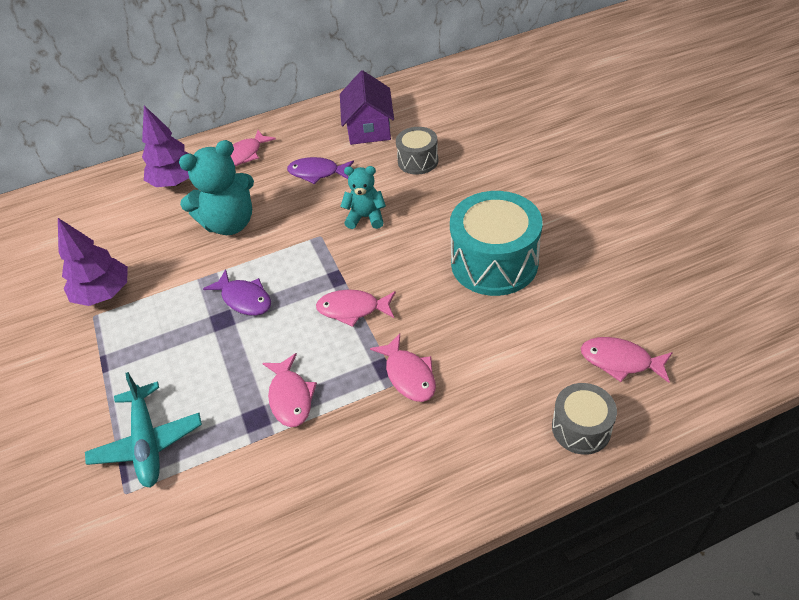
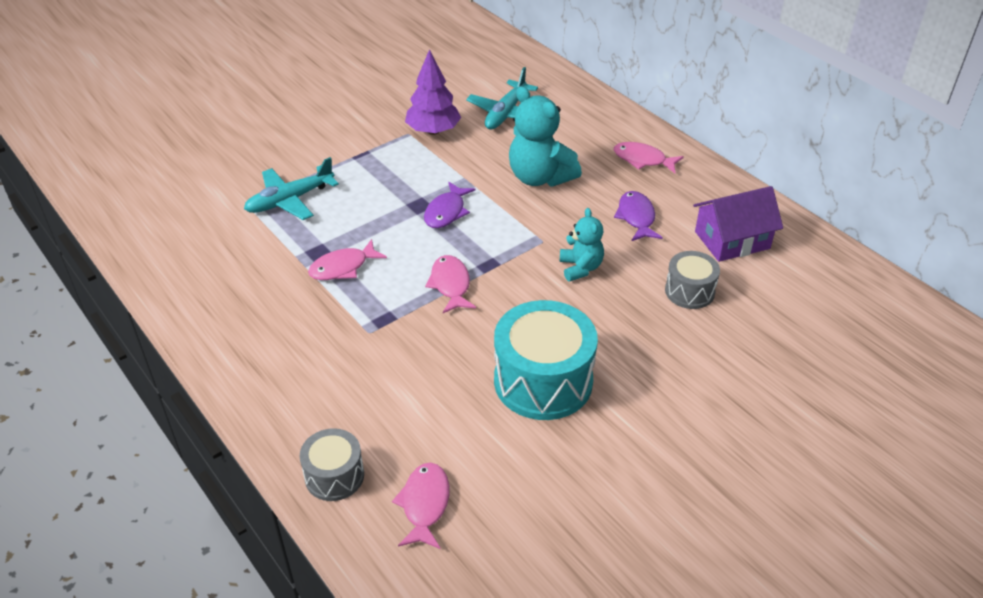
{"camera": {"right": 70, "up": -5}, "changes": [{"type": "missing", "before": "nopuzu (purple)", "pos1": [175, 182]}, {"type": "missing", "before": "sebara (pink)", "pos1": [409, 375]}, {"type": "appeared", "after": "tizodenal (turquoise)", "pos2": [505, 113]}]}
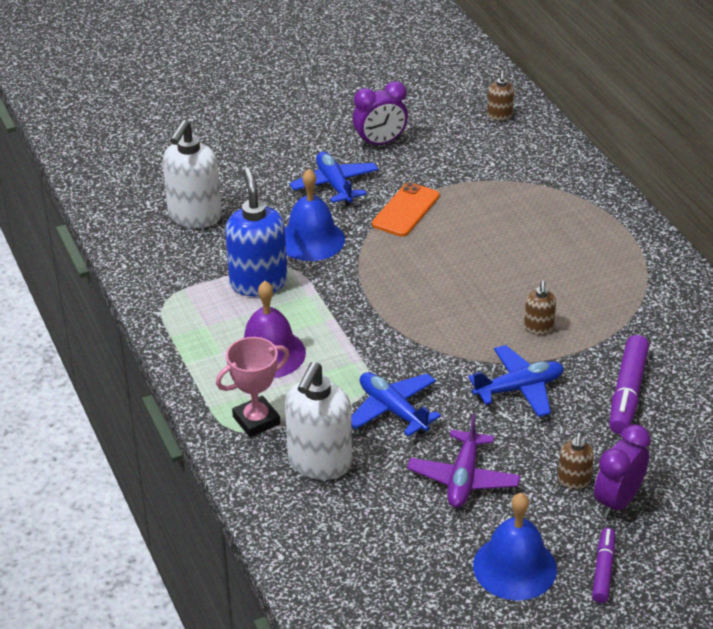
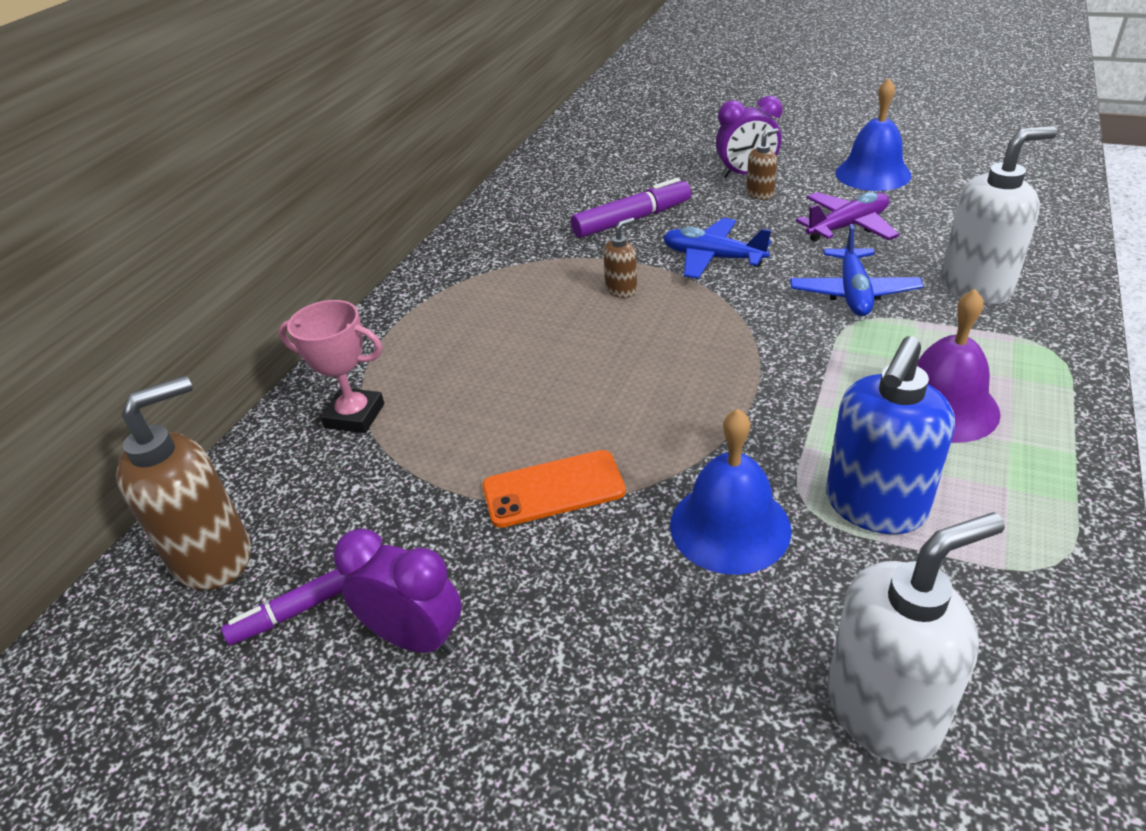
{"camera": {"right": -130, "up": 0}, "changes": [{"type": "missing", "before": "tizodenal (blue)", "pos1": [334, 185]}, {"type": "relocated", "before": "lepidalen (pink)", "pos1": [256, 420], "pos2": [355, 416]}, {"type": "relocated", "before": "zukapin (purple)", "pos1": [603, 570], "pos2": [294, 612]}, {"type": "size", "before": "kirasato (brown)", "pos1": [499, 116], "pos2": [213, 557], "scale": 2.03}]}
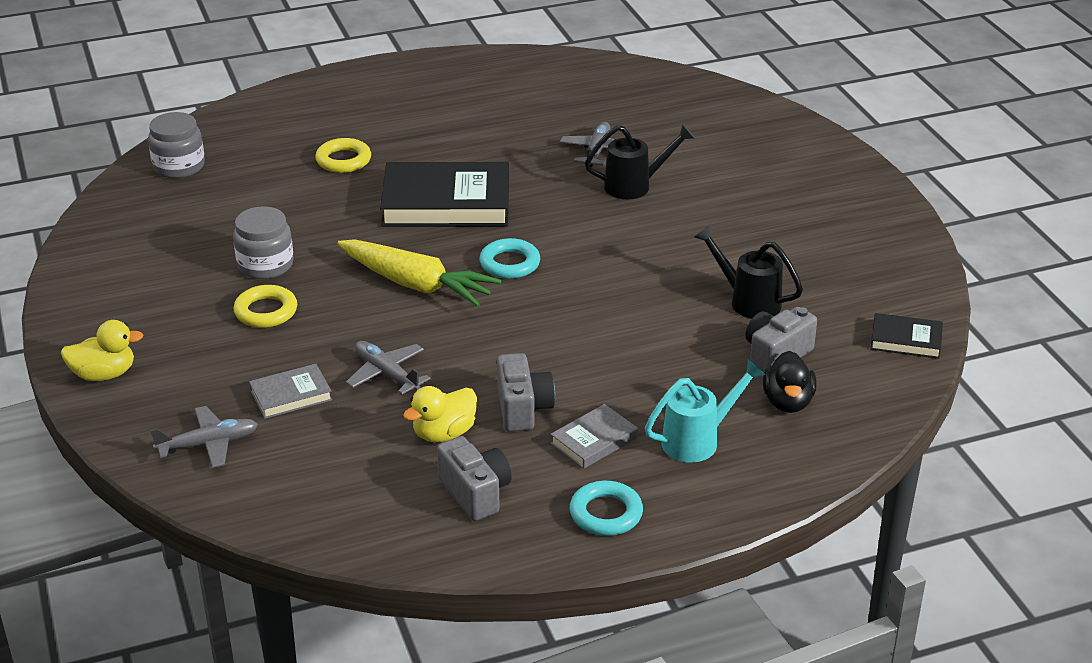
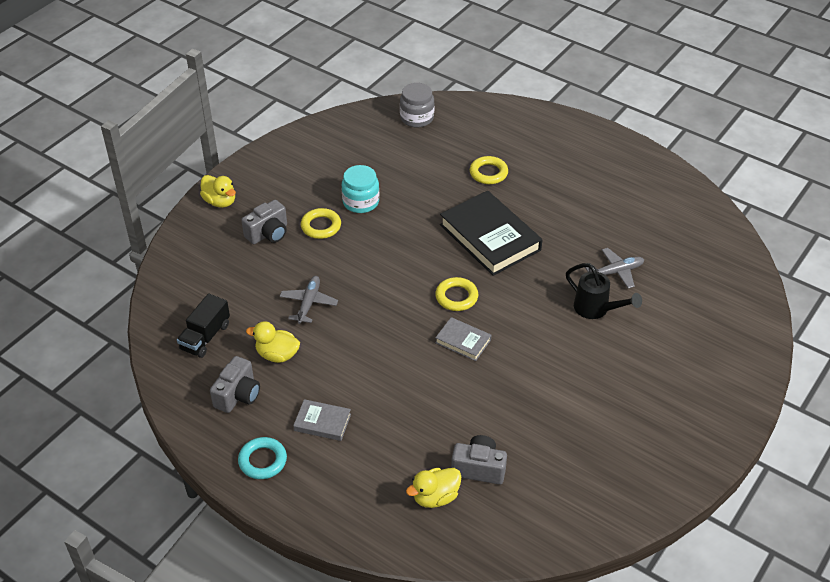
{"camera": {"right": 55, "up": 10}, "changes": [{"type": "missing", "before": "tizodenal (grey)", "pos1": [208, 444]}, {"type": "missing", "before": "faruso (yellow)", "pos1": [416, 284]}, {"type": "missing", "before": "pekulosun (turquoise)", "pos1": [698, 440]}, {"type": "missing", "before": "pekulosun (black)", "pos1": [747, 301]}, {"type": "missing", "before": "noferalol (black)", "pos1": [906, 340]}, {"type": "appeared", "after": "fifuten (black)", "pos2": [205, 337]}, {"type": "relocated", "before": "noferalol (grey)", "pos1": [291, 395], "pos2": [463, 341]}, {"type": "relocated", "before": "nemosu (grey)", "pos1": [523, 408], "pos2": [268, 233]}, {"type": "colour", "before": "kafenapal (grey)", "after": "kafenapal (turquoise)", "pos1": [265, 265], "pos2": [361, 202]}, {"type": "colour", "before": "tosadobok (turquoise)", "after": "tosadobok (yellow)", "pos1": [510, 263], "pos2": [456, 297]}, {"type": "colour", "before": "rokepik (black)", "after": "rokepik (yellow)", "pos1": [787, 402], "pos2": [435, 497]}]}
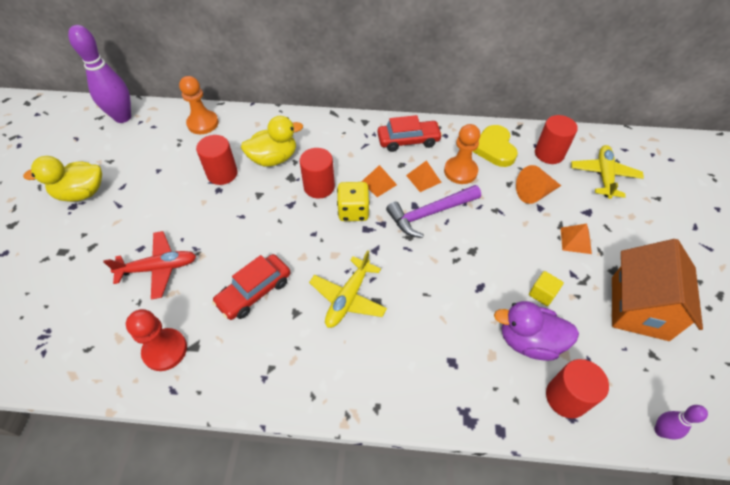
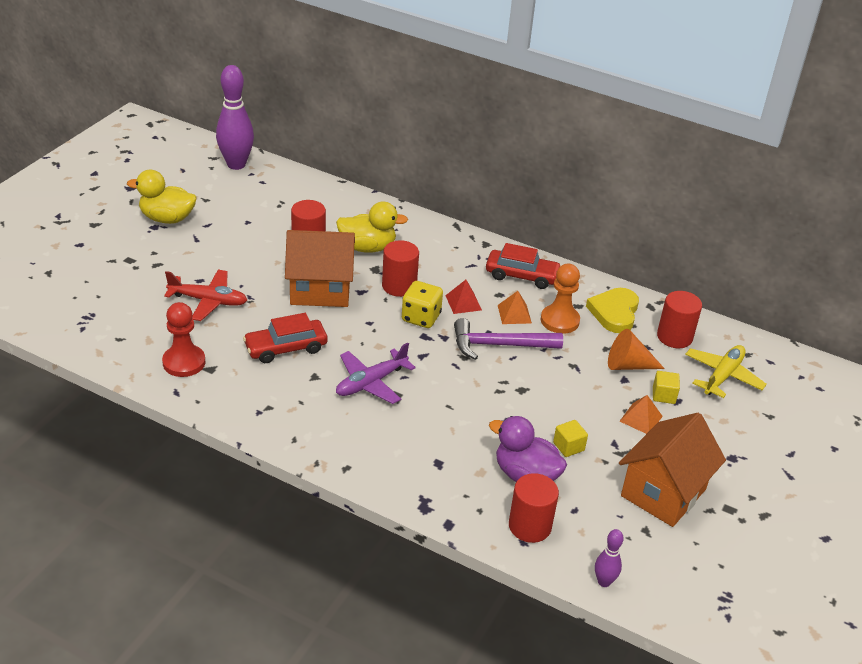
{"camera": {"right": 20, "up": -15}, "changes": [{"type": "missing", "before": "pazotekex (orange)", "pos1": [203, 123]}, {"type": "appeared", "after": "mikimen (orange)", "pos2": [320, 290]}, {"type": "appeared", "after": "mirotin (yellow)", "pos2": [663, 395]}, {"type": "colour", "before": "tizodenal (yellow)", "after": "tizodenal (purple)", "pos1": [348, 298], "pos2": [370, 383]}, {"type": "colour", "before": "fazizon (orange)", "after": "fazizon (red)", "pos1": [379, 183], "pos2": [463, 302]}]}
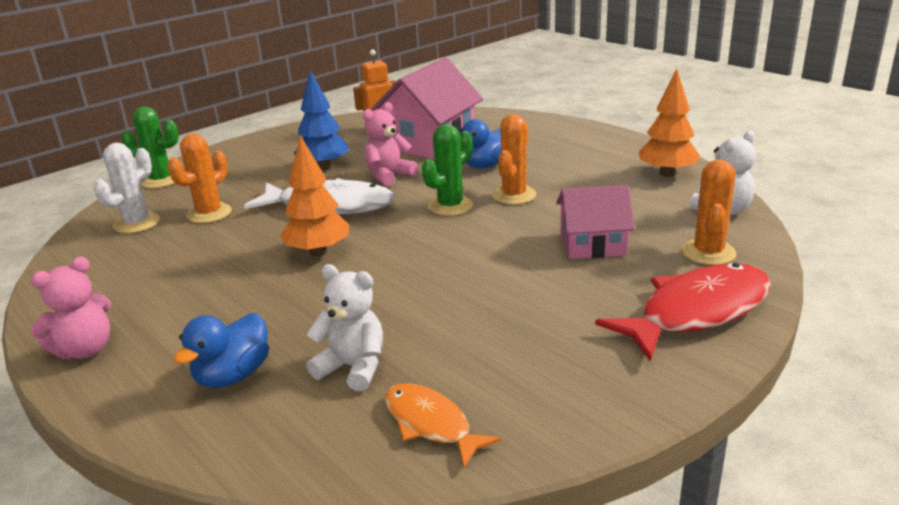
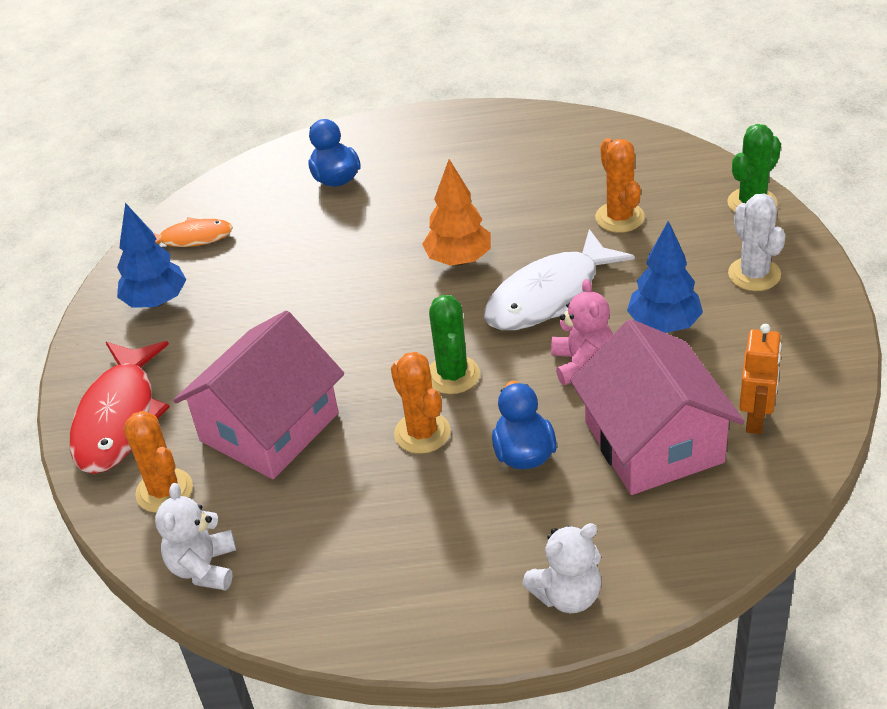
{"camera": {"right": 130, "up": 15}, "changes": [{"type": "missing", "before": "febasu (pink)", "pos1": [85, 350]}, {"type": "missing", "before": "nopuzu (orange)", "pos1": [666, 174]}, {"type": "appeared", "after": "nopuzu (blue)", "pos2": [156, 301]}, {"type": "relocated", "before": "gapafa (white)", "pos1": [137, 223], "pos2": [754, 274]}, {"type": "relocated", "before": "febasu (white)", "pos1": [353, 367], "pos2": [567, 595]}, {"type": "size", "before": "mikimen (pink)", "pos1": [592, 244], "pos2": [269, 427], "scale": 1.64}]}
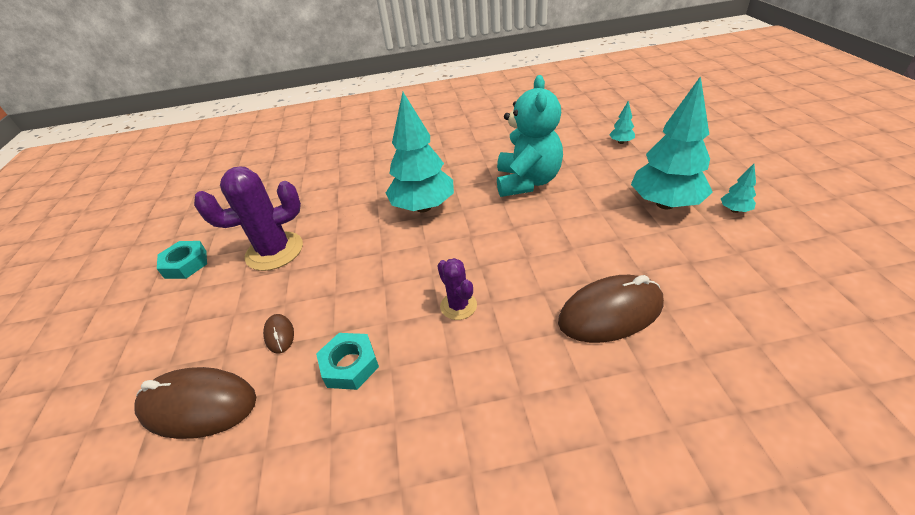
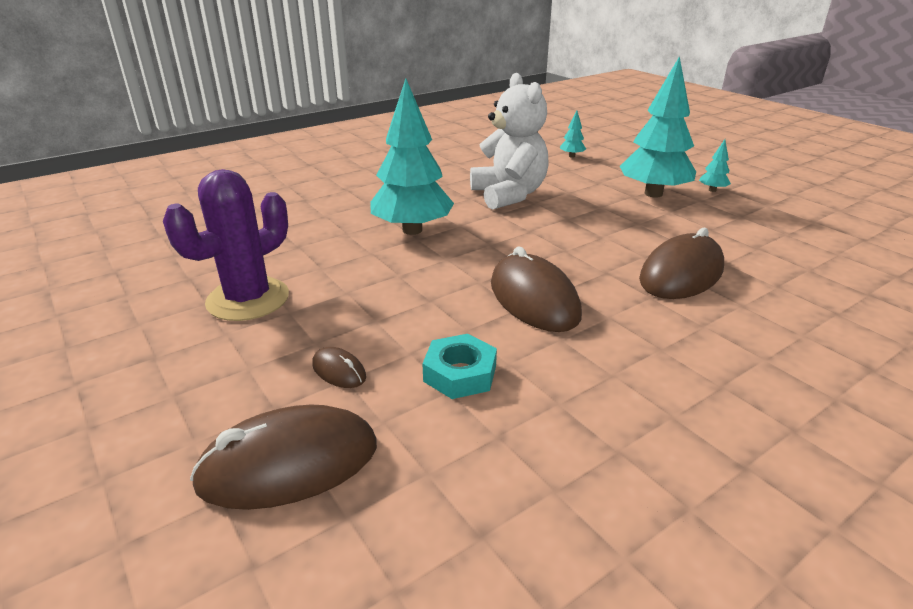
{"camera": {"right": -30, "up": -10}, "changes": [{"type": "missing", "before": "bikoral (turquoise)", "pos1": [185, 264]}, {"type": "exchanged", "before": "gapafa (purple)", "after": "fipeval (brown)", "pos1": [458, 306], "pos2": [534, 299]}, {"type": "colour", "before": "febasu (turquoise)", "after": "febasu (white)", "pos1": [527, 182], "pos2": [509, 195]}]}
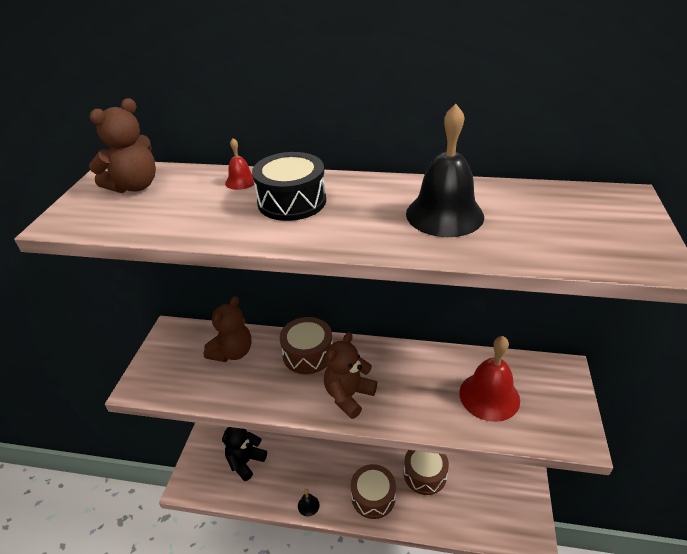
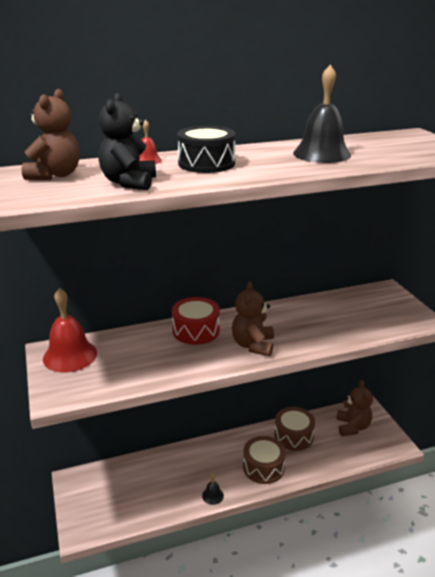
{"camera": {"right": -30, "up": -10}, "changes": [{"type": "relocated", "before": "febasu (brown)", "pos1": [232, 352], "pos2": [352, 427]}, {"type": "relocated", "before": "febasu (black)", "pos1": [245, 462], "pos2": [129, 183]}, {"type": "relocated", "before": "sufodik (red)", "pos1": [489, 396], "pos2": [70, 355]}, {"type": "colour", "before": "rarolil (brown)", "after": "rarolil (red)", "pos1": [308, 354], "pos2": [196, 330]}]}
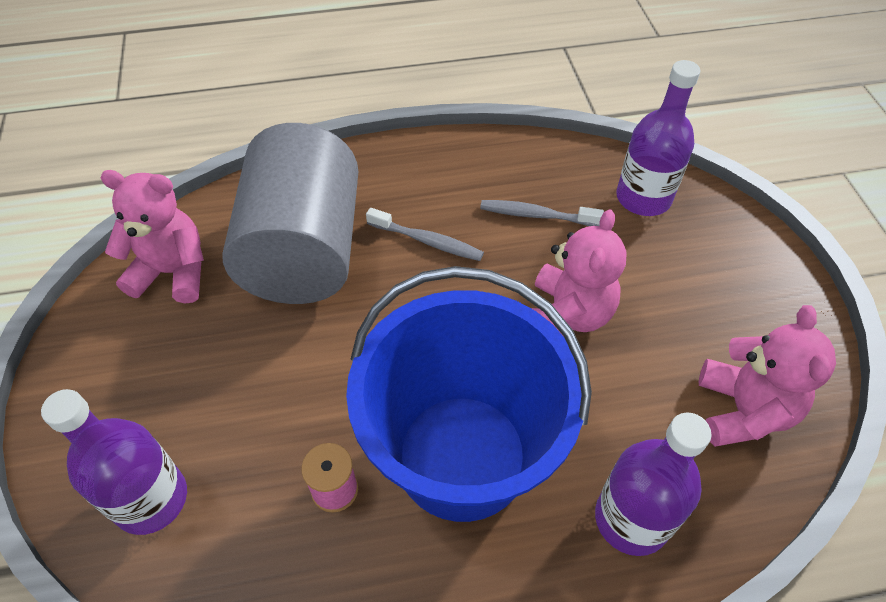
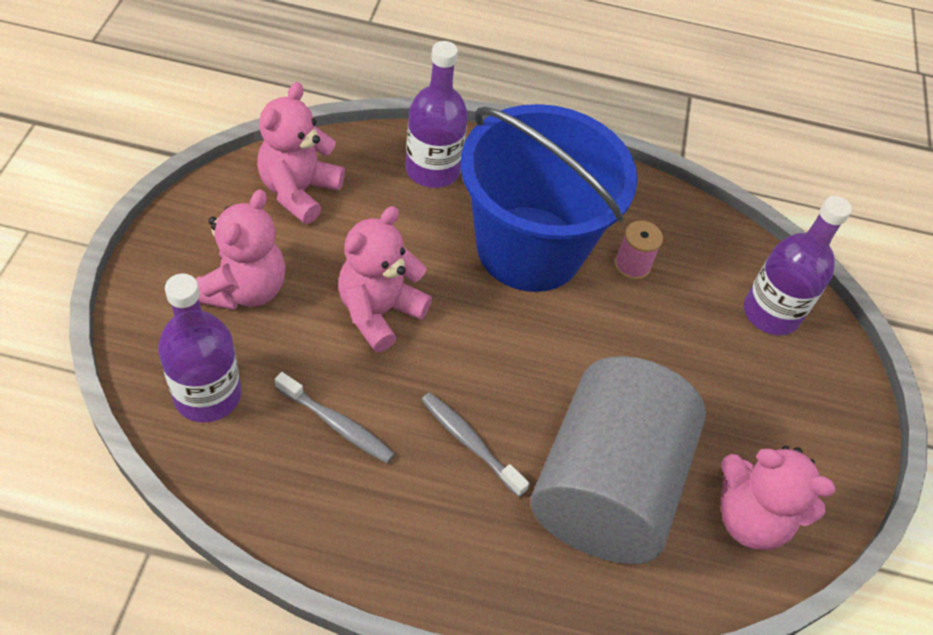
{"camera": {"right": -165, "up": 0}, "changes": [{"type": "appeared", "after": "febasu (pink)", "pos2": [245, 289]}]}
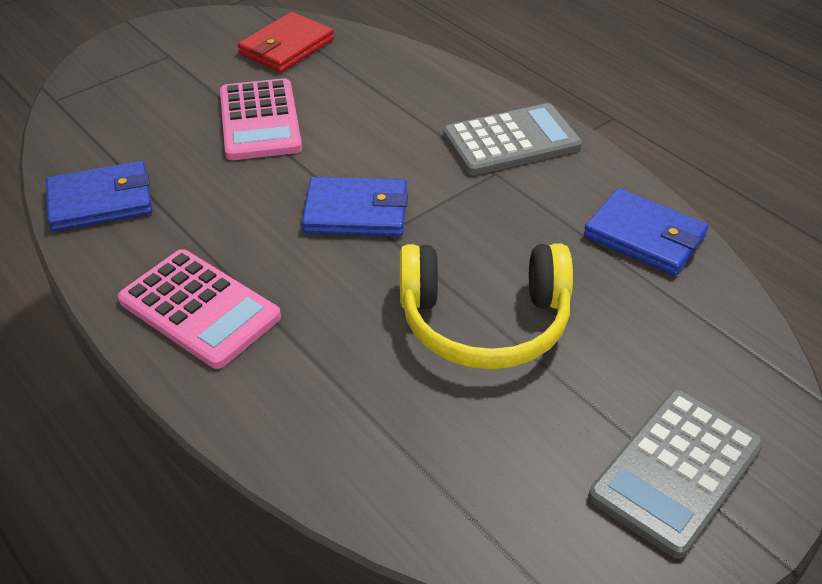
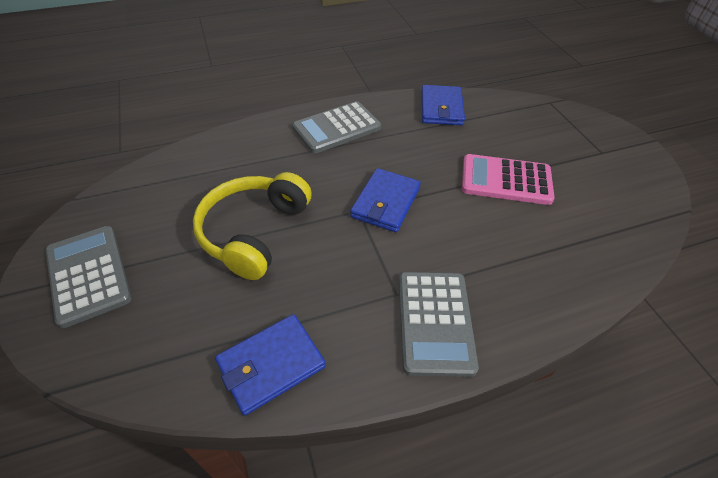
{"camera": {"right": 110, "up": 5}, "changes": [{"type": "missing", "before": "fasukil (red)", "pos1": [286, 47]}, {"type": "colour", "before": "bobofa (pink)", "after": "bobofa (grey)", "pos1": [200, 309], "pos2": [337, 128]}]}
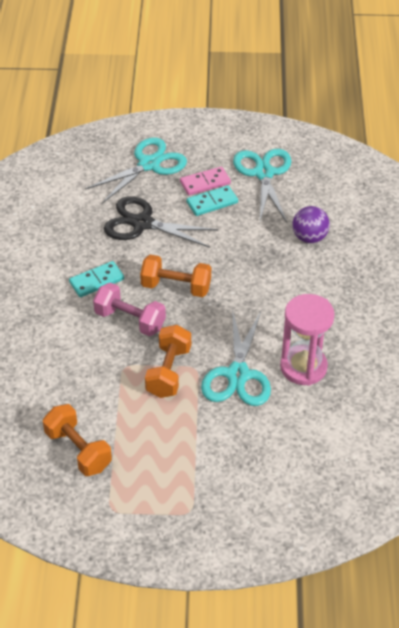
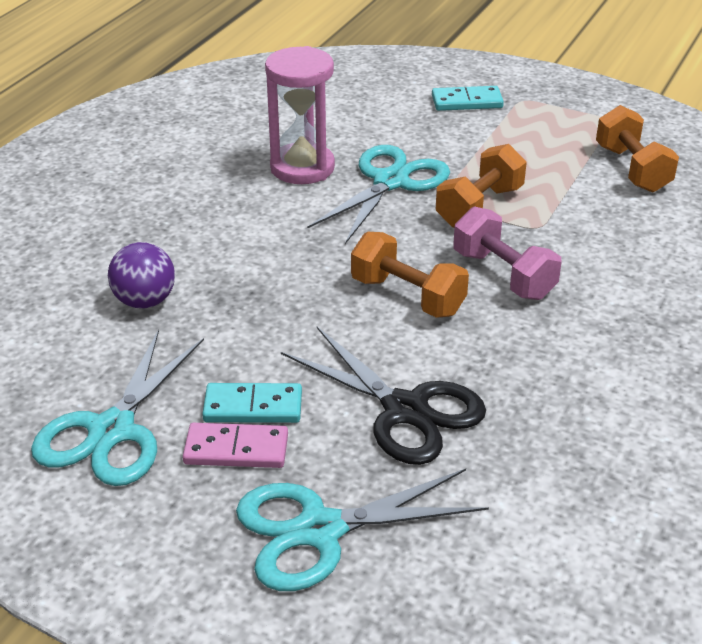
{"camera": {"right": -155, "up": -10}, "changes": [{"type": "relocated", "before": "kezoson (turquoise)", "pos1": [96, 281], "pos2": [467, 102]}]}
